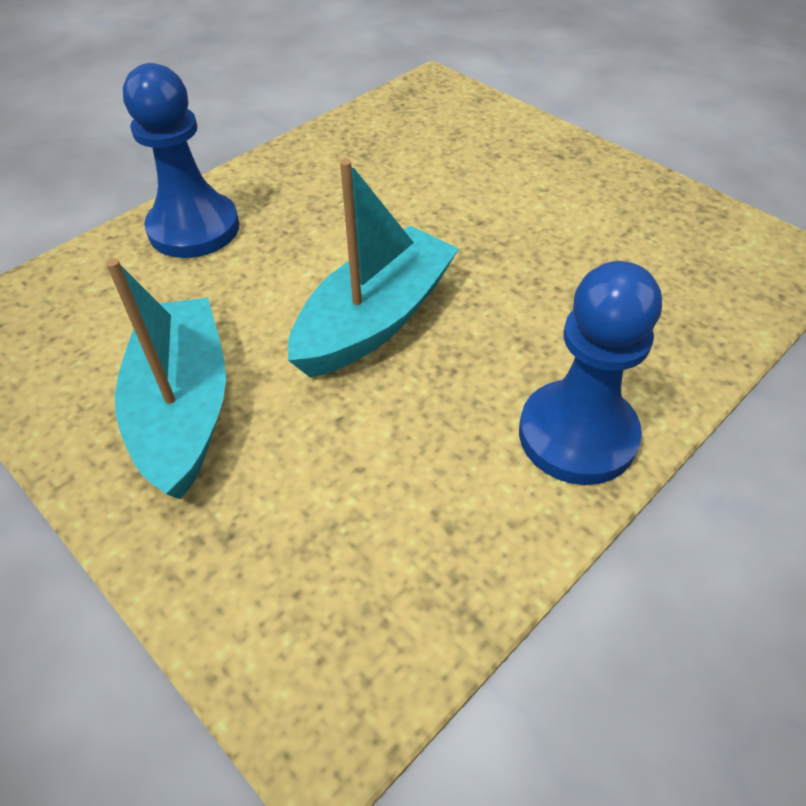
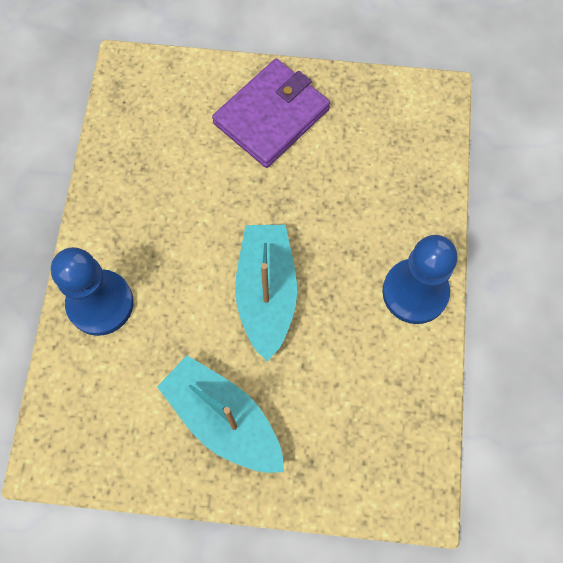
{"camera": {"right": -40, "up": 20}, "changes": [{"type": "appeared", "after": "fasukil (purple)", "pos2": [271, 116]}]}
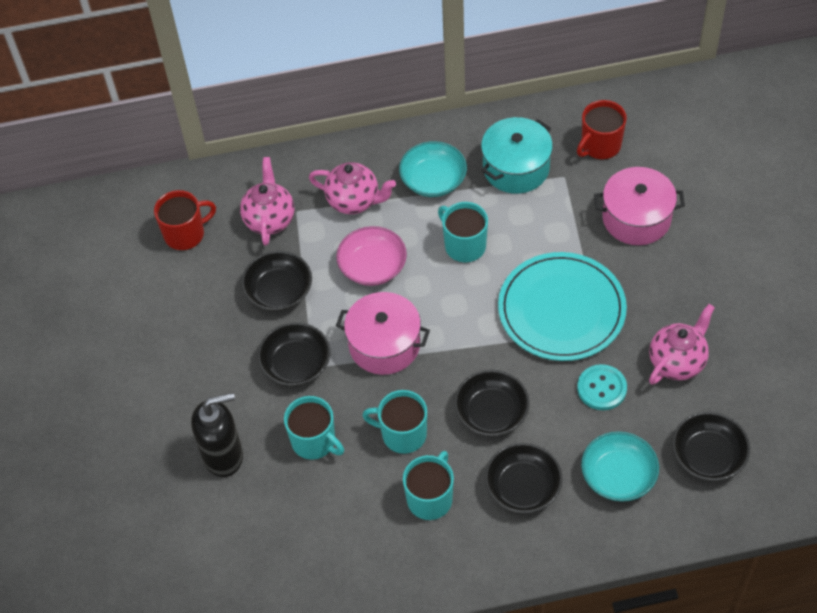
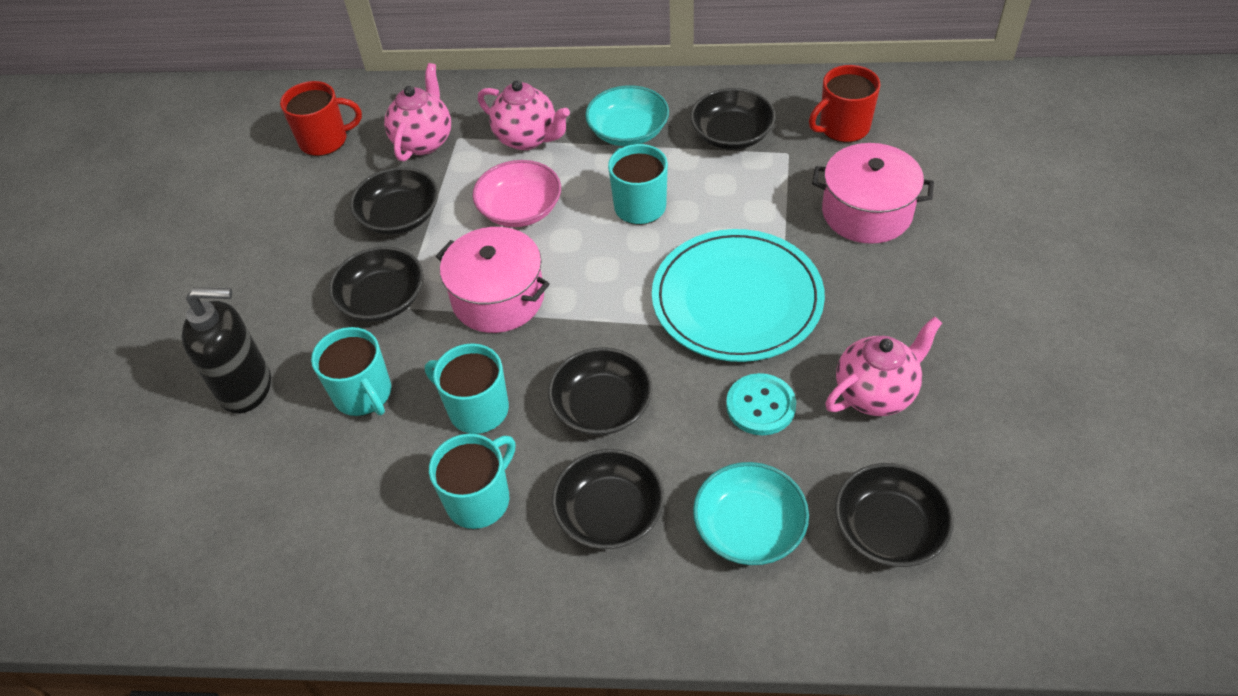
{"camera": {"right": 15, "up": -5}, "changes": [{"type": "exchanged", "before": "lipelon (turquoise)", "after": "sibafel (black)", "pos1": [516, 168], "pos2": [731, 135]}]}
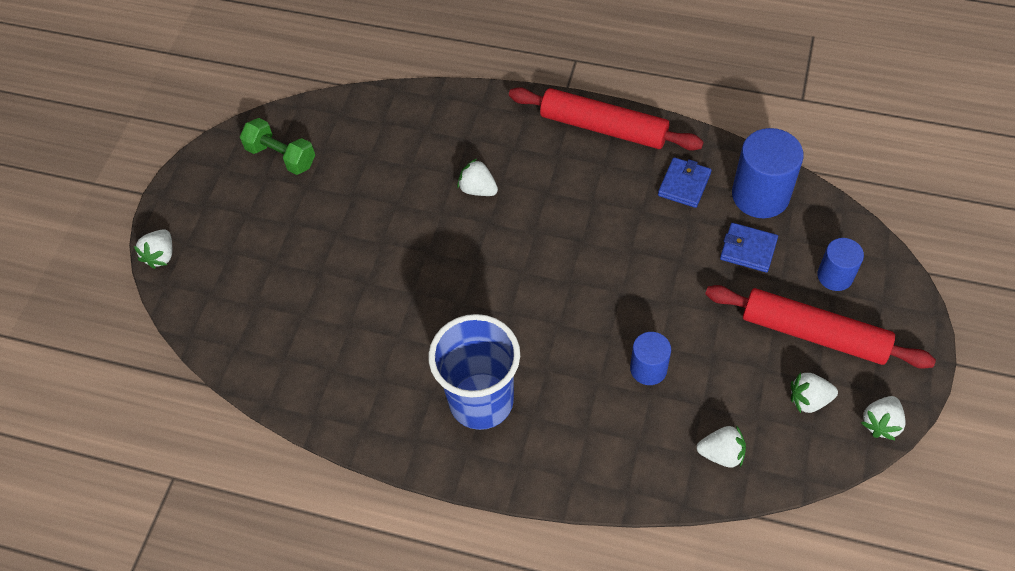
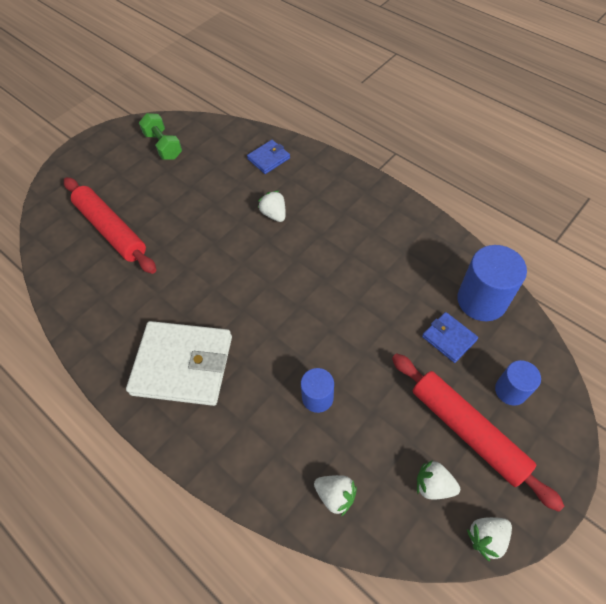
{"camera": {"right": 25, "up": 0}, "changes": [{"type": "missing", "before": "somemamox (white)", "pos1": [161, 256]}, {"type": "relocated", "before": "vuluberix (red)", "pos1": [603, 127], "pos2": [111, 230]}, {"type": "relocated", "before": "fasukil (blue)", "pos1": [684, 184], "pos2": [269, 158]}, {"type": "exchanged", "before": "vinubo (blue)", "after": "fasukil (white)", "pos1": [481, 401], "pos2": [183, 365]}]}
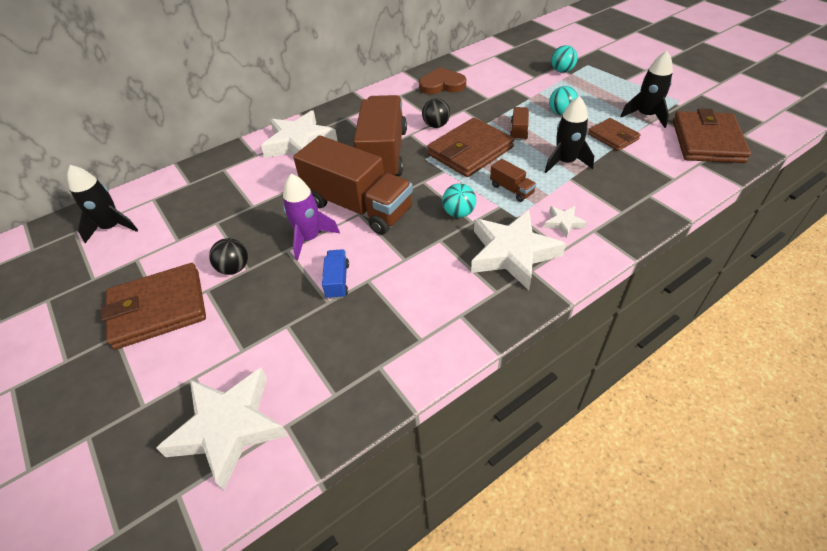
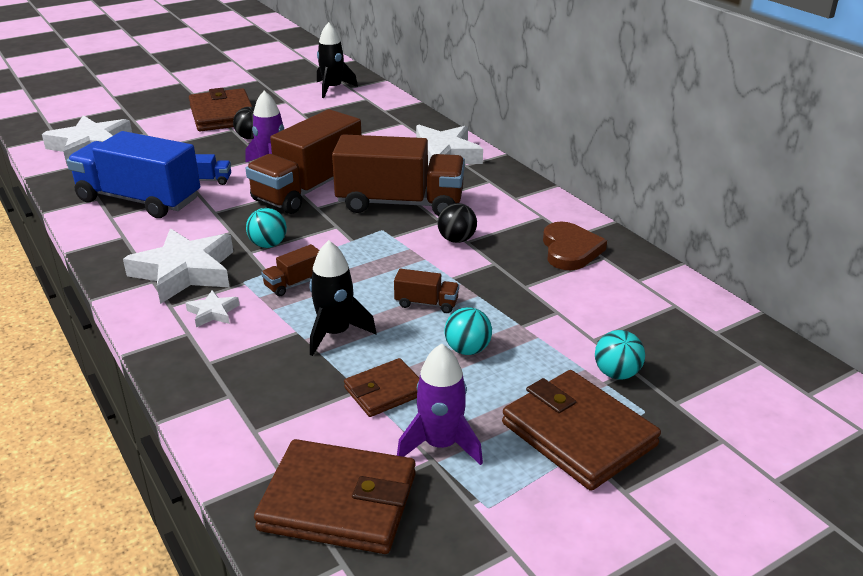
{"camera": {"right": 90, "up": -15}, "changes": [{"type": "appeared", "after": "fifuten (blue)", "pos2": [139, 200]}, {"type": "relocated", "before": "fasukil (brown)", "pos1": [470, 151], "pos2": [578, 434]}, {"type": "colour", "before": "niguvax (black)", "after": "niguvax (purple)", "pos1": [645, 116], "pos2": [441, 444]}]}
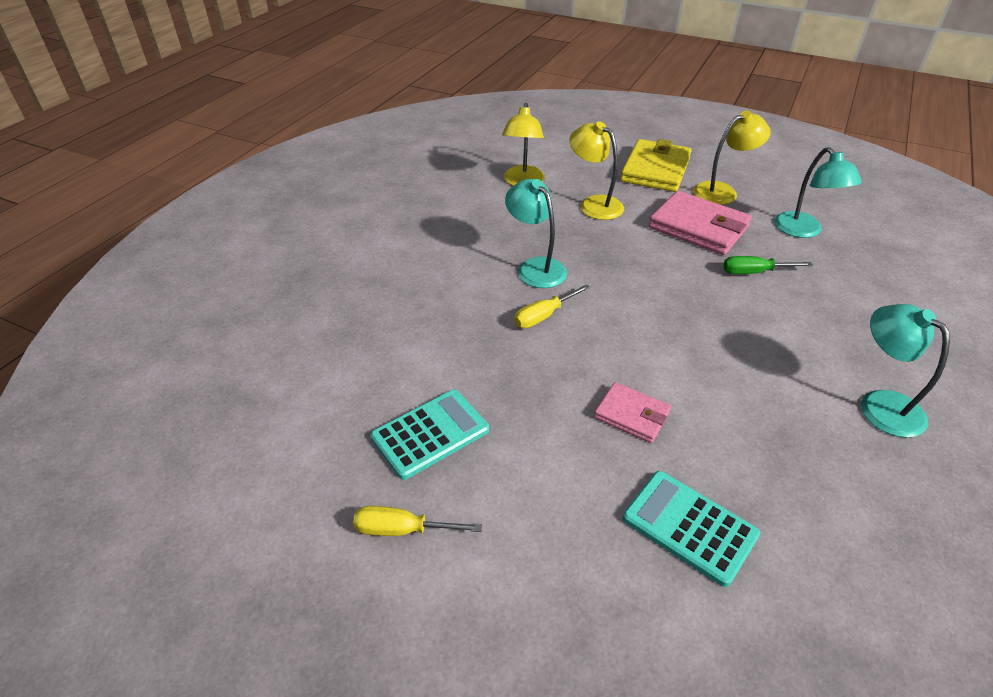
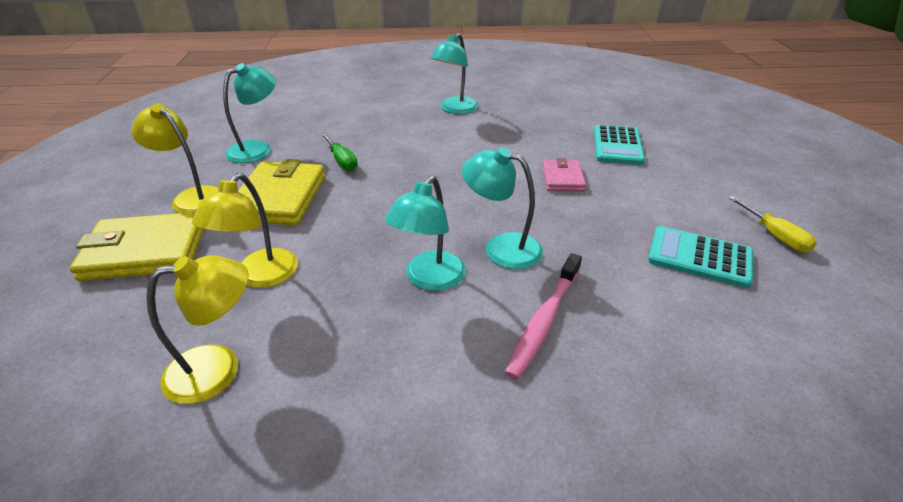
{"camera": {"right": -120, "up": -5}, "changes": [{"type": "appeared", "after": "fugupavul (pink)", "pos2": [544, 321]}, {"type": "exchanged", "before": "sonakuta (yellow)", "after": "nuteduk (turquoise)", "pos1": [544, 316], "pos2": [501, 248]}, {"type": "colour", "before": "fasukil (pink)", "after": "fasukil (yellow)", "pos1": [698, 227], "pos2": [280, 198]}]}
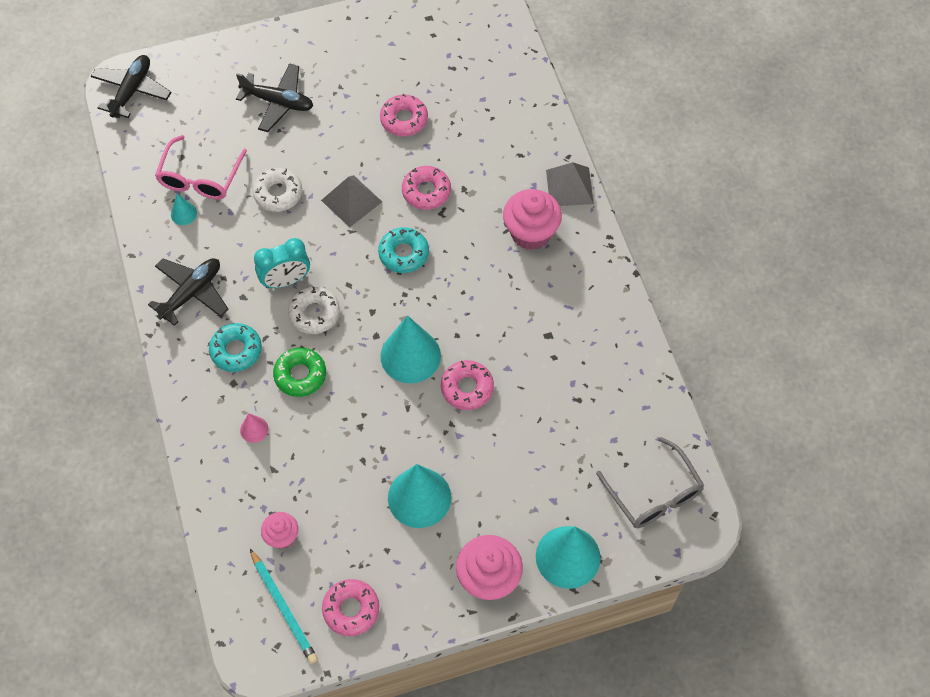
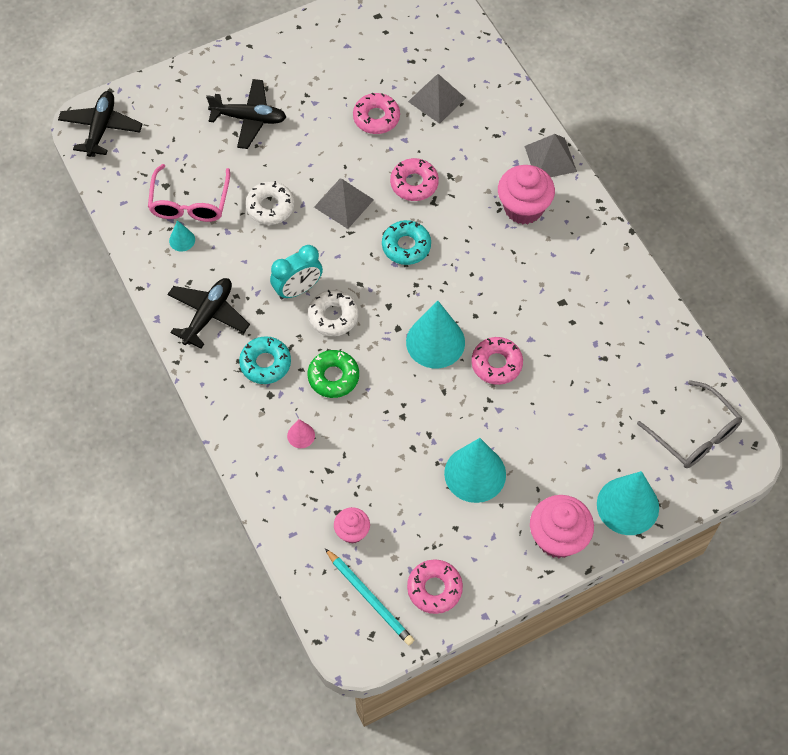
{"camera": {"right": -10, "up": 0}, "changes": [{"type": "appeared", "after": "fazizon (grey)", "pos2": [436, 99]}]}
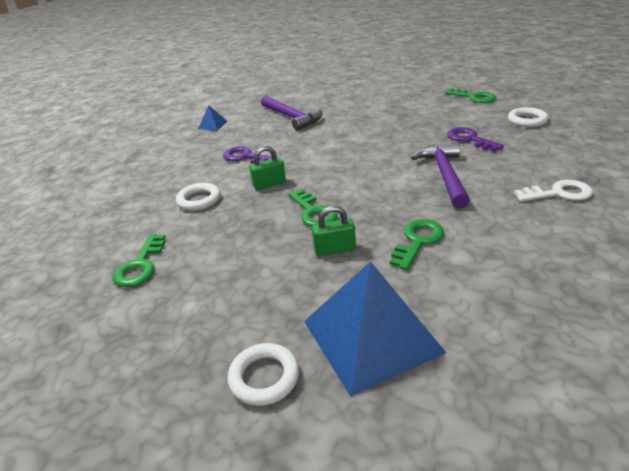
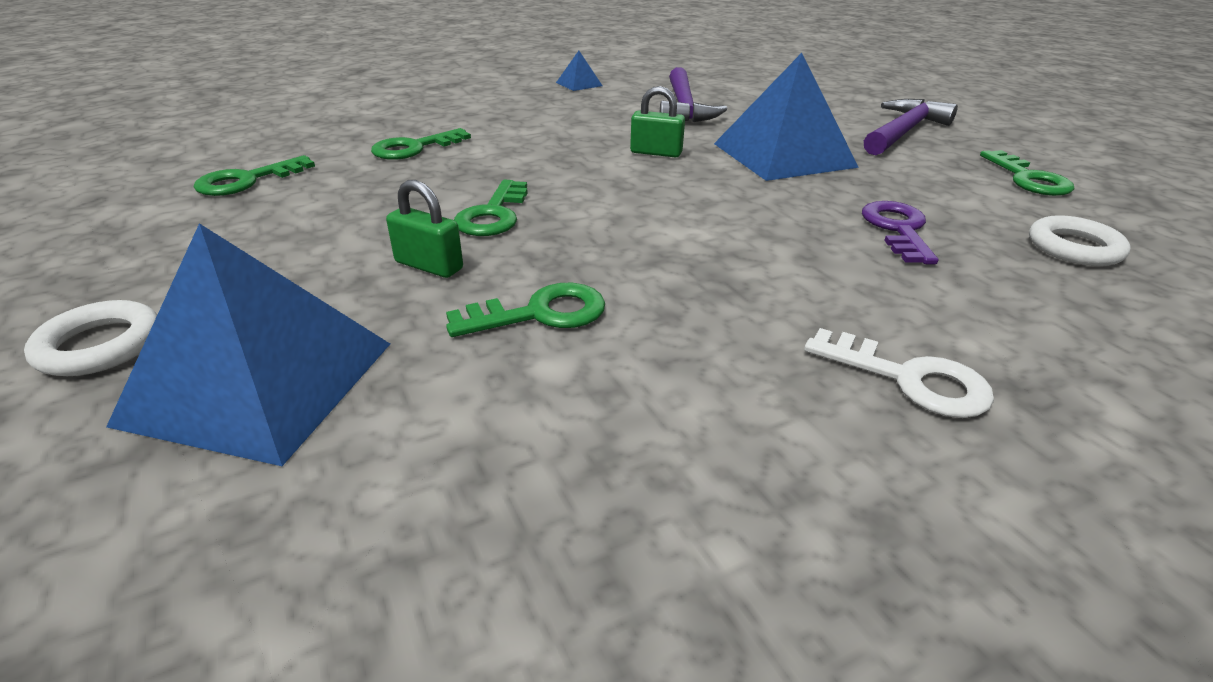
{"camera": {"right": 35, "up": 0}, "changes": [{"type": "missing", "before": "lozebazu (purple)", "pos1": [245, 157]}, {"type": "appeared", "after": "fazizon (blue)", "pos2": [783, 155]}, {"type": "relocated", "before": "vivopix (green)", "pos1": [269, 184], "pos2": [656, 153]}, {"type": "relocated", "before": "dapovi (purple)", "pos1": [444, 175], "pos2": [904, 132]}, {"type": "exchanged", "before": "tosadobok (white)", "after": "lozebazu (green)", "pos1": [199, 200], "pos2": [414, 148]}]}
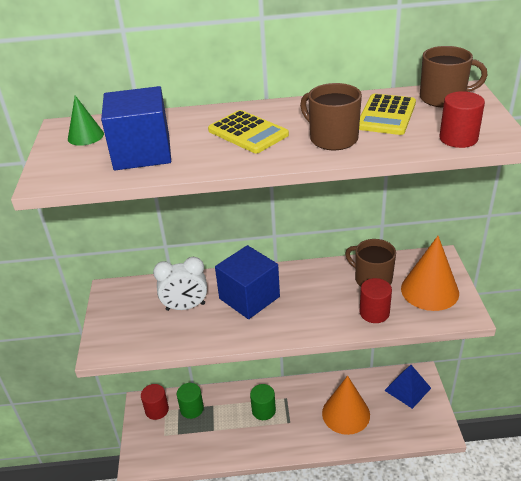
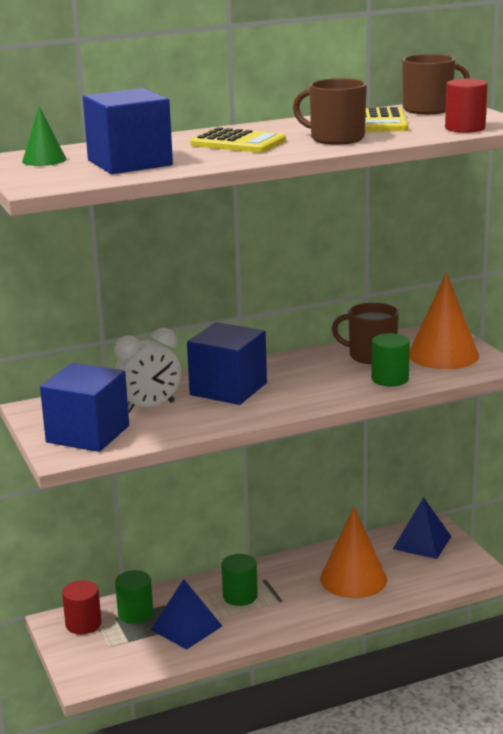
{"camera": {"right": -20, "up": -15}, "changes": [{"type": "appeared", "after": "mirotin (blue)", "pos2": [88, 434]}, {"type": "appeared", "after": "fazizon (blue)", "pos2": [186, 627]}, {"type": "colour", "before": "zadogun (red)", "after": "zadogun (green)", "pos1": [374, 313], "pos2": [390, 379]}]}
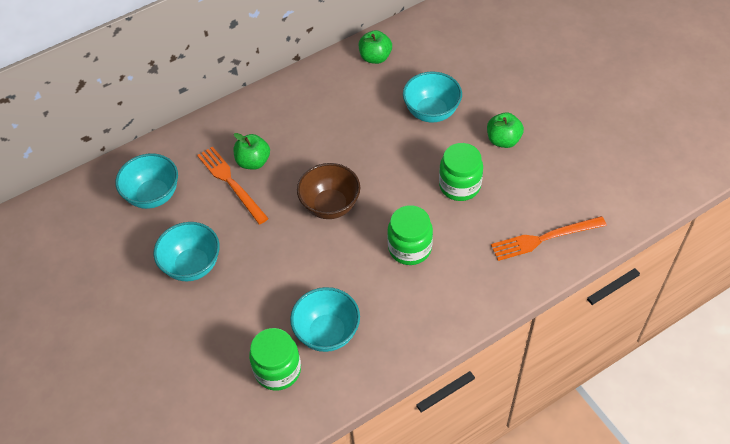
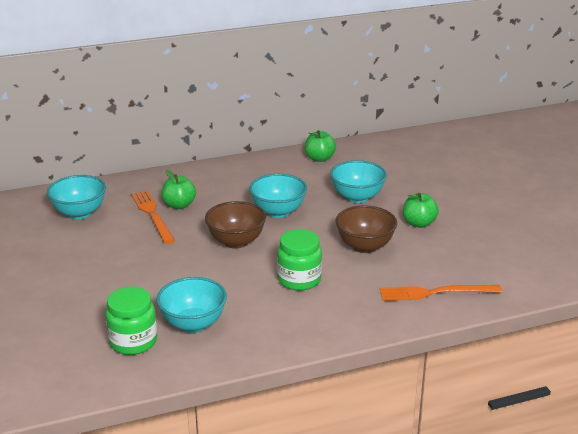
{"camera": {"right": 10, "up": -25}, "changes": [{"type": "relocated", "before": "sibafel (turquoise)", "pos1": [192, 265], "pos2": [278, 212]}, {"type": "exchanged", "before": "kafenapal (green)", "after": "sibafel (brown)", "pos1": [459, 185], "pos2": [365, 246]}]}
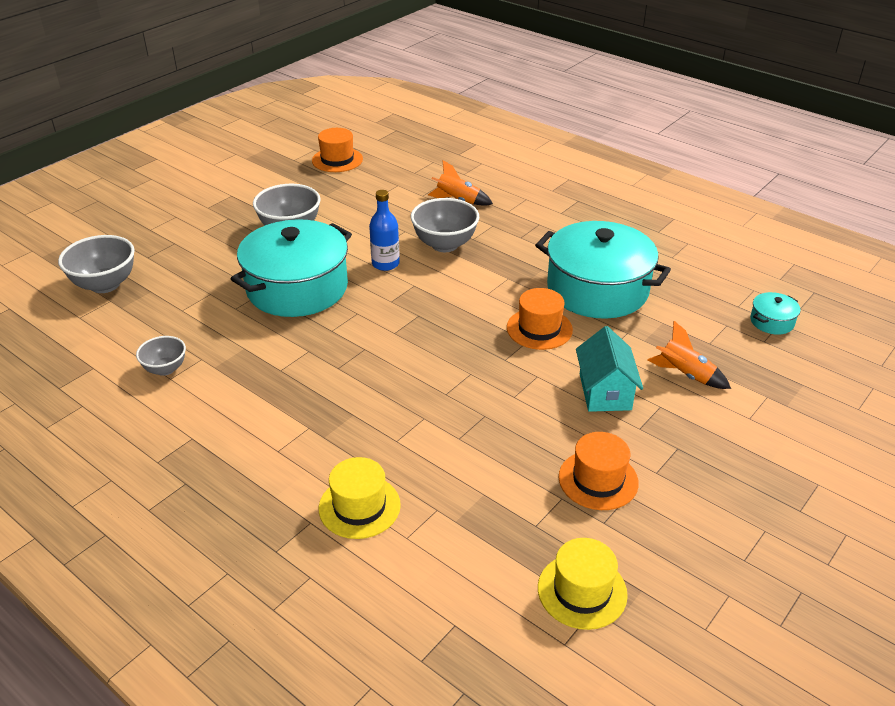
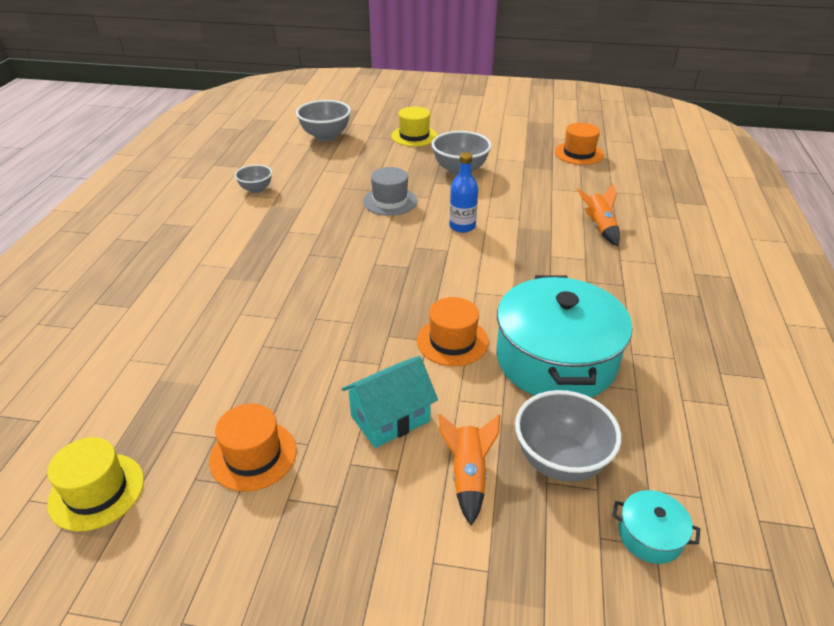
{"camera": {"right": 60, "up": 0}, "changes": [{"type": "relocated", "before": "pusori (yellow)", "pos1": [359, 506], "pos2": [414, 136]}, {"type": "relocated", "before": "sibafel (grey)", "pos1": [445, 244], "pos2": [560, 461]}, {"type": "exchanged", "before": "lipelon (turquoise)", "after": "pusori (grey)", "pos1": [297, 288], "pos2": [390, 201]}]}
